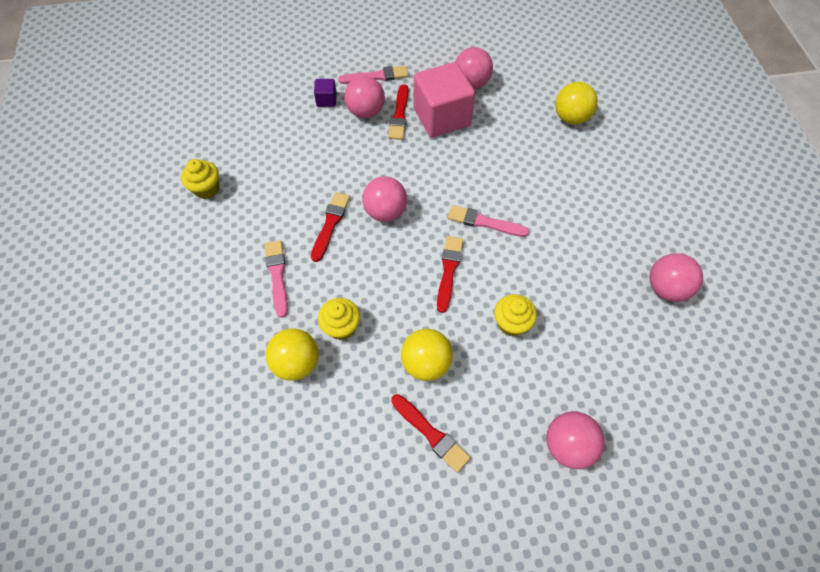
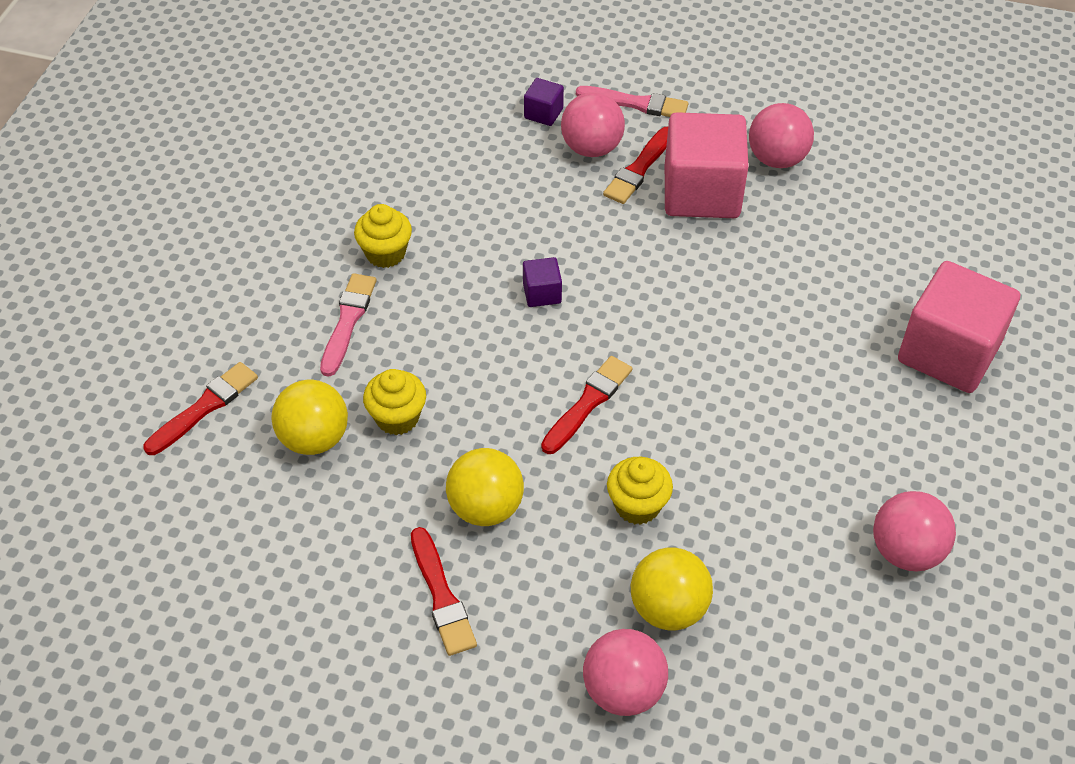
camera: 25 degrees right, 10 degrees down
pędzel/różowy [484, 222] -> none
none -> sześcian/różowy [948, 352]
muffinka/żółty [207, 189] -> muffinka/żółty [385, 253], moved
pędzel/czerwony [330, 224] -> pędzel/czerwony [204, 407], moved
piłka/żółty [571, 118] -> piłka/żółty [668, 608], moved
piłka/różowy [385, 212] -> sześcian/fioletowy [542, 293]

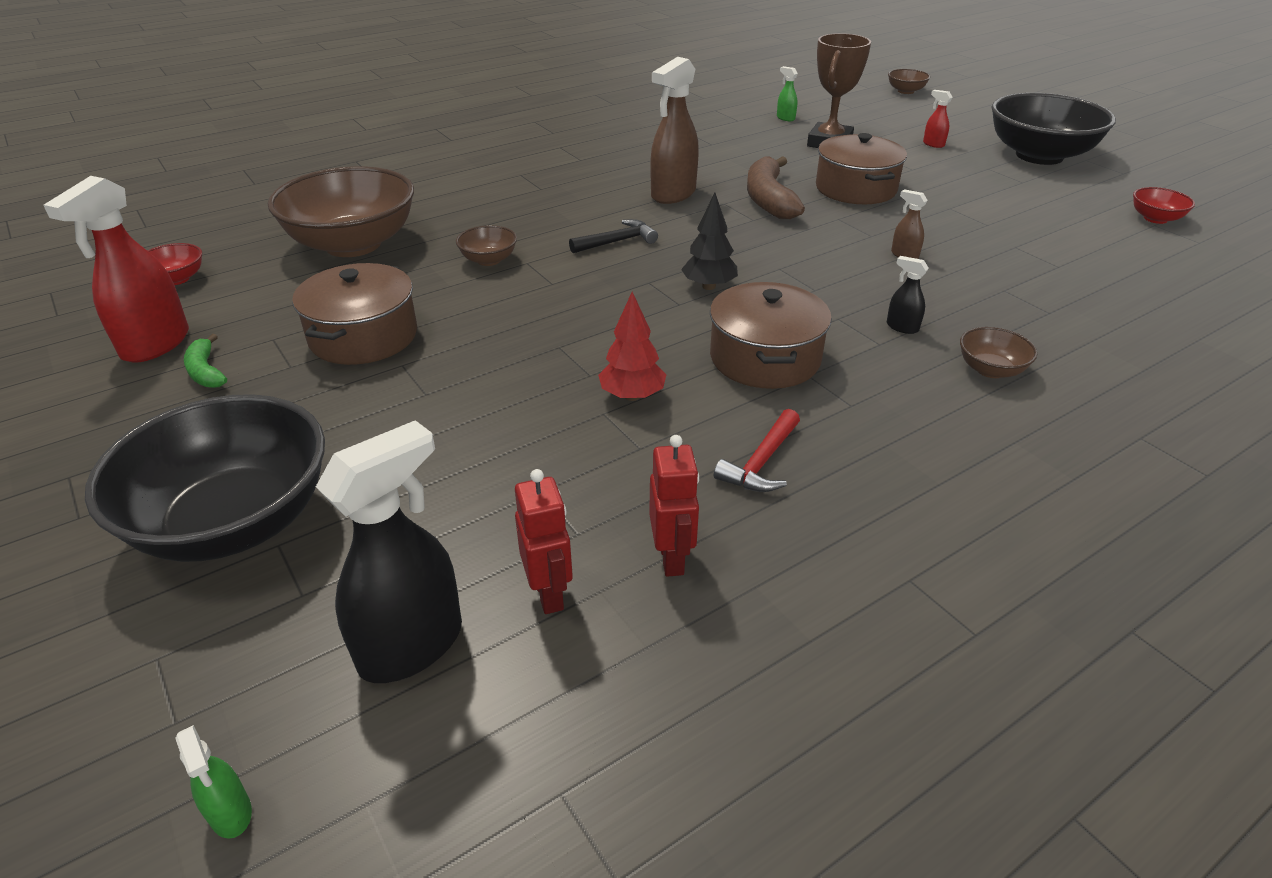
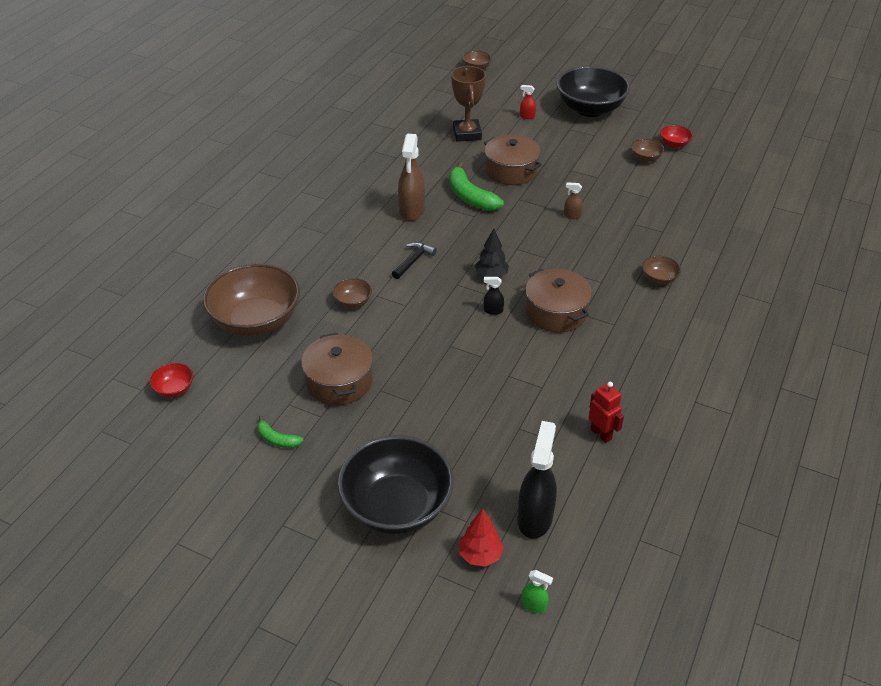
camera: 30 degrees left, 5 degrees up
spryskiwacz/czerwony [155, 345] -> none
robot/czerwony [549, 594] -> none
młotek/czerwony [761, 462] -> none
spryskiwacz/zielony [785, 118] -> none
none -> miska/brązowy [645, 158]
drzewko/czerwony [632, 396] -> drzewko/czerwony [480, 555], moved
spryskiwacz/czarny [902, 327] -> spryskiwacz/czarny [493, 310], moved
banan/brązowy [768, 199] -> banan/zielony [470, 196]

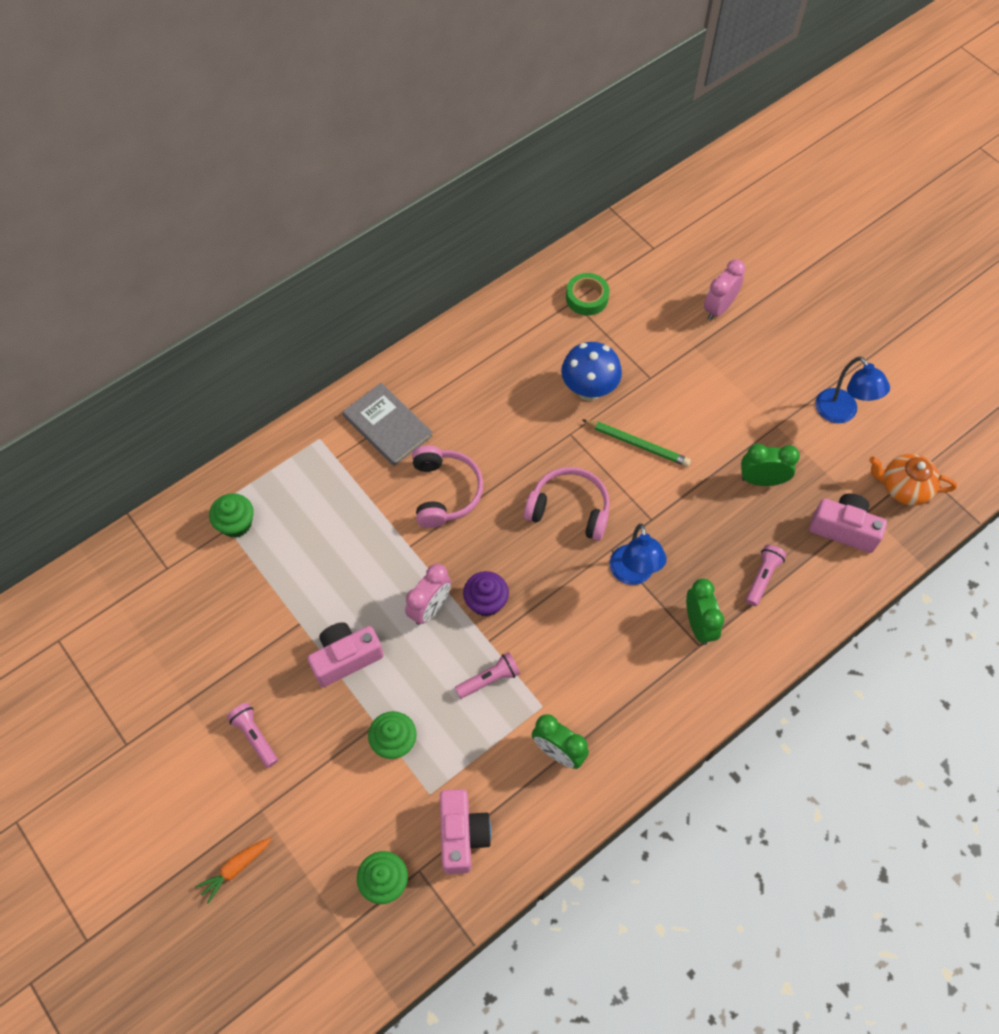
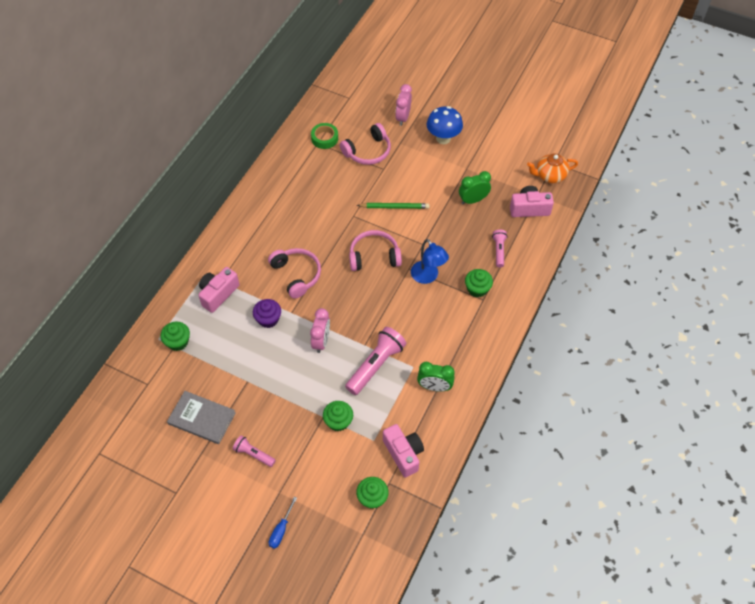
camera: 25 degrees left, 5 degrees down
lampka/niebieski [841, 413] -> none
none -> słuchawki/różowy [368, 151]
aparat fotograficzny/różowy [346, 658] -> aparat fotograficzny/różowy [218, 294], moved
książka/szary [387, 426] -> książka/szary [202, 418], moved
muffinka/fioletowy [486, 601] -> muffinka/fioletowy [268, 319], moved
grzyb/niebieski [589, 390] -> grzyb/niebieski [443, 138], moved
marchewka/pomarańczowy [236, 868] -> śrubokręt/niebieski [281, 530]
budzik/zielony [698, 625] -> muffinka/zielony [477, 289]
latarka/różowy [489, 679] -> latarka/różowy [376, 365], x1.80

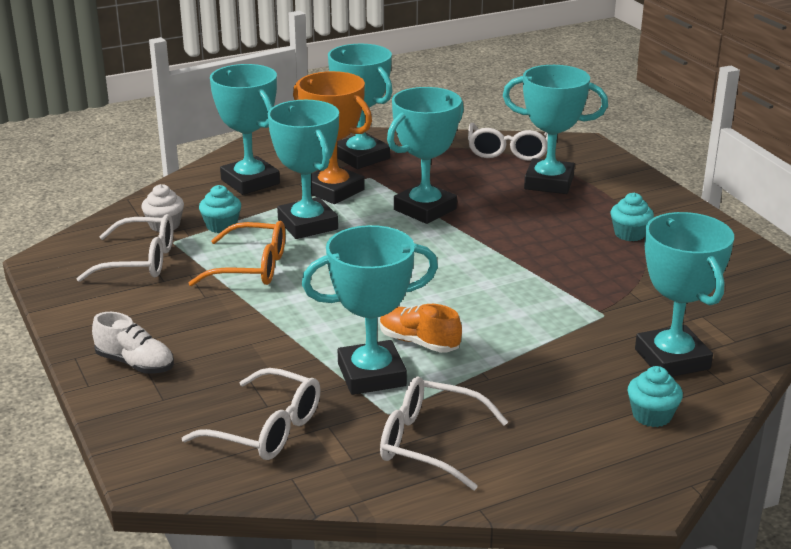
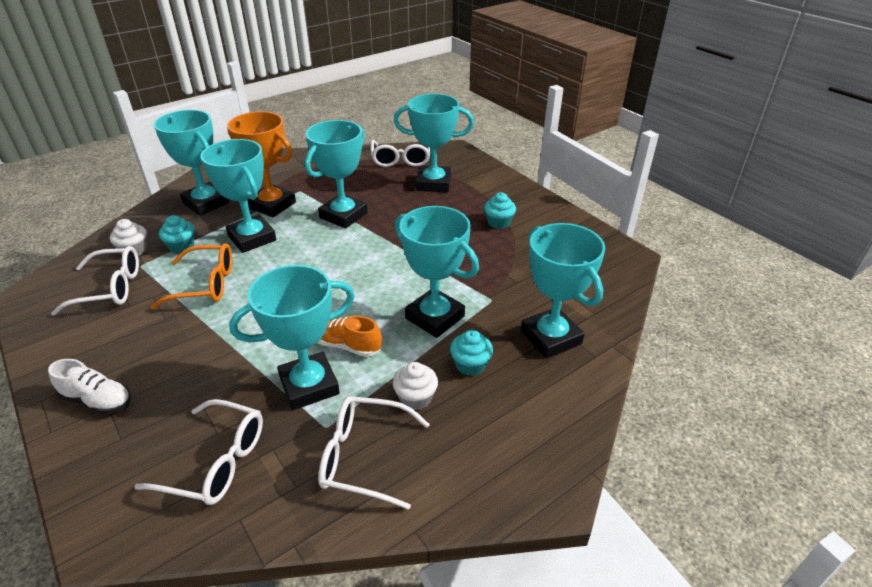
camera: 10 degrees left, 10 degrees up
none -> muffinka/biały [415, 398]
puchar/turkusowy [361, 157] -> puchar/turkusowy [435, 317], moved
muffinka/turkusowy [652, 415] -> muffinka/turkusowy [470, 365], moved

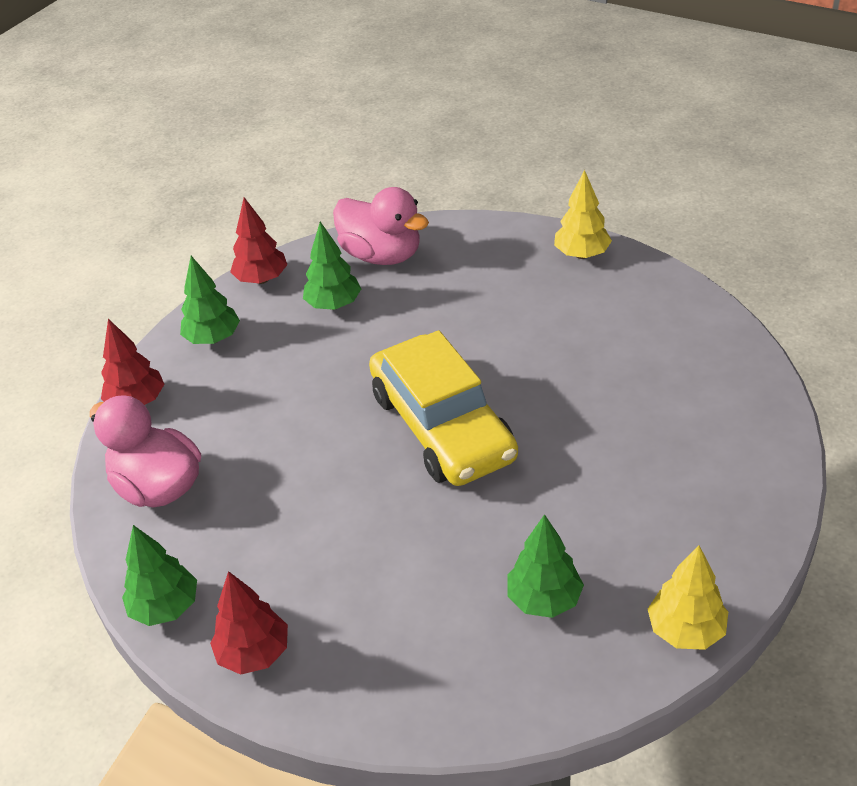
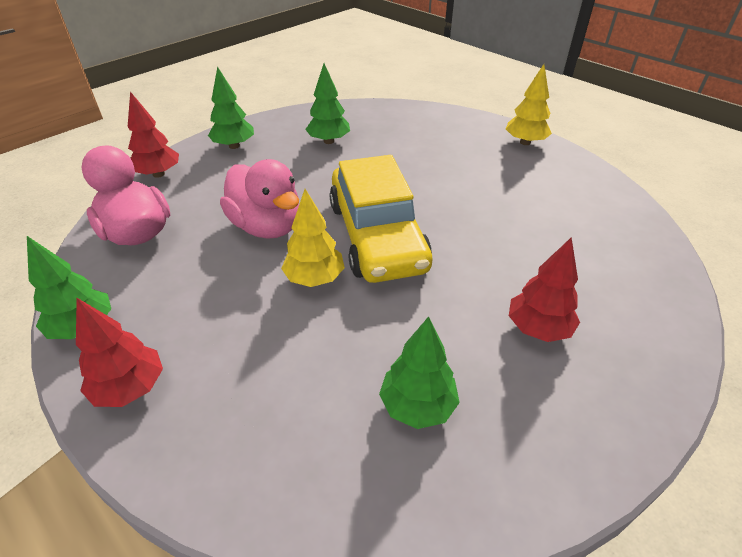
camera: 10 degrees right, 0 degrees up
drzewko/czerwony [262, 279] -> drzewko/czerwony [538, 328], moved
kaczka/różowy [382, 255] -> kaczka/różowy [267, 226], moved
drzewko/żółty [686, 630] -> drzewko/żółty [315, 278], moved

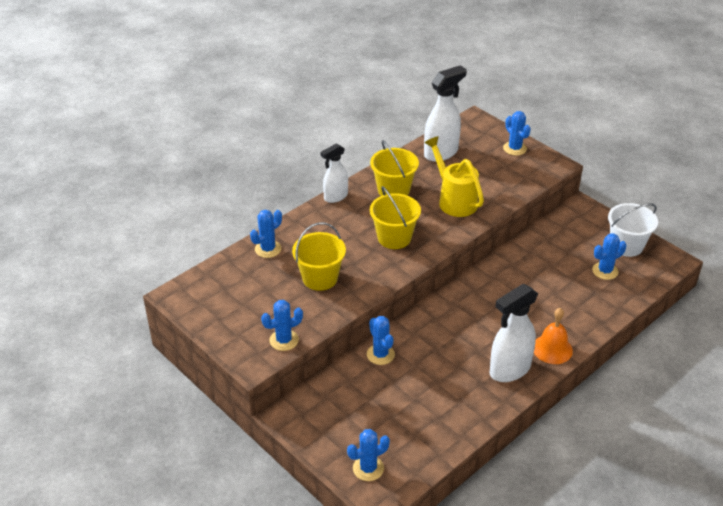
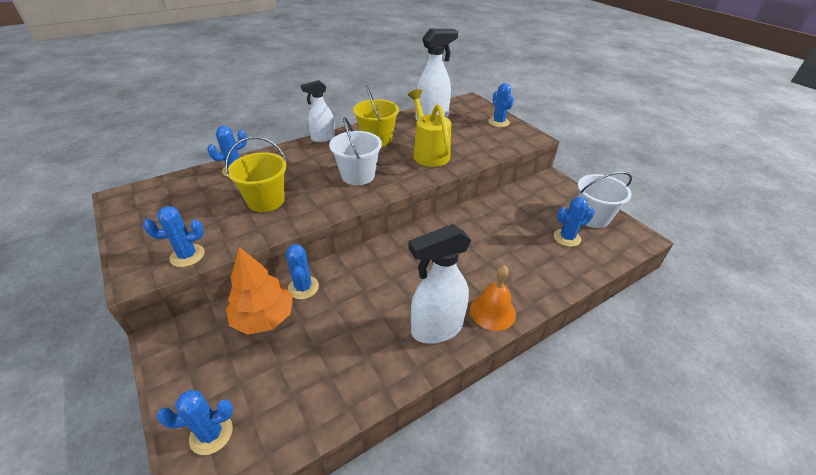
camera: 10 degrees right, 0 degrees up
none -> drzewko/pomarańczowy [264, 318]
wiadro/żółty [394, 237] -> wiadro/biały [358, 175]

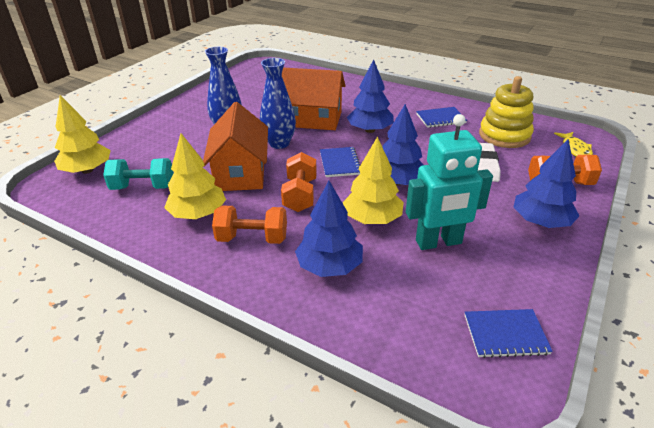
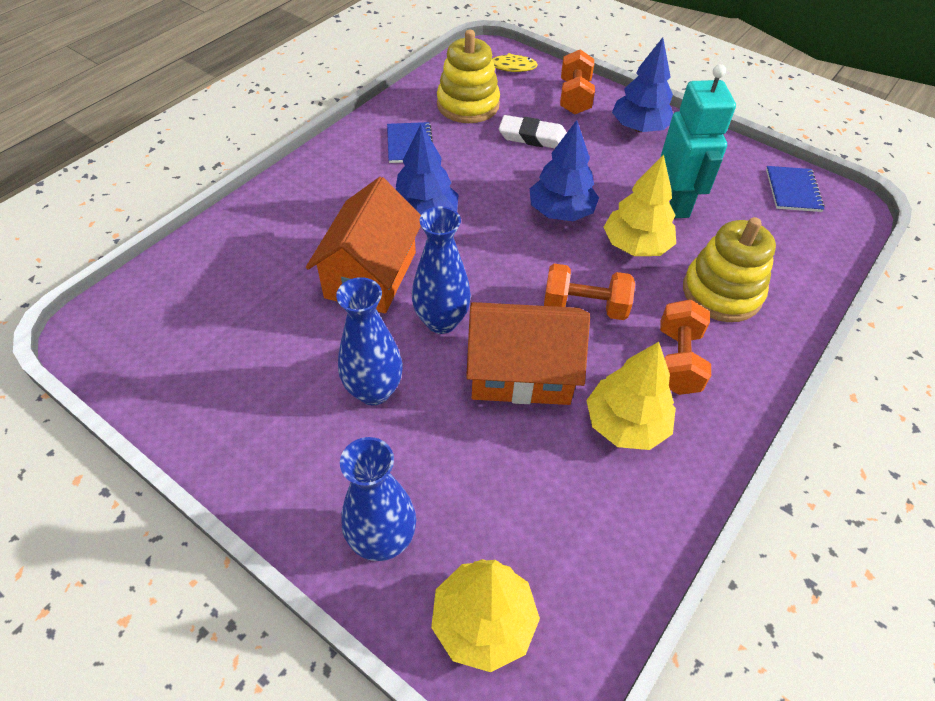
camera: 85 degrees left, 15 degrees up
hantel/turkusowy [143, 187] -> none
zeszyt/niebieski [340, 163] -> none
none -> wazon/niebieski [382, 540]
drzewko/niebieski [329, 266] -> zabawka nakładanka/żółty [721, 292]

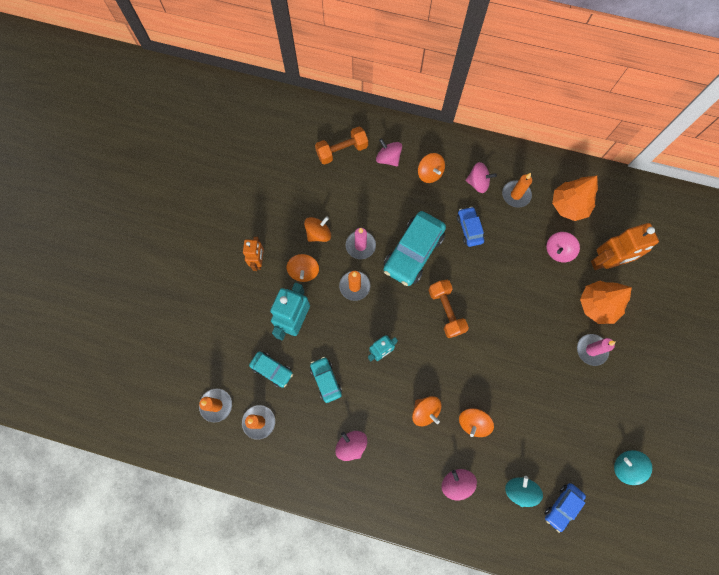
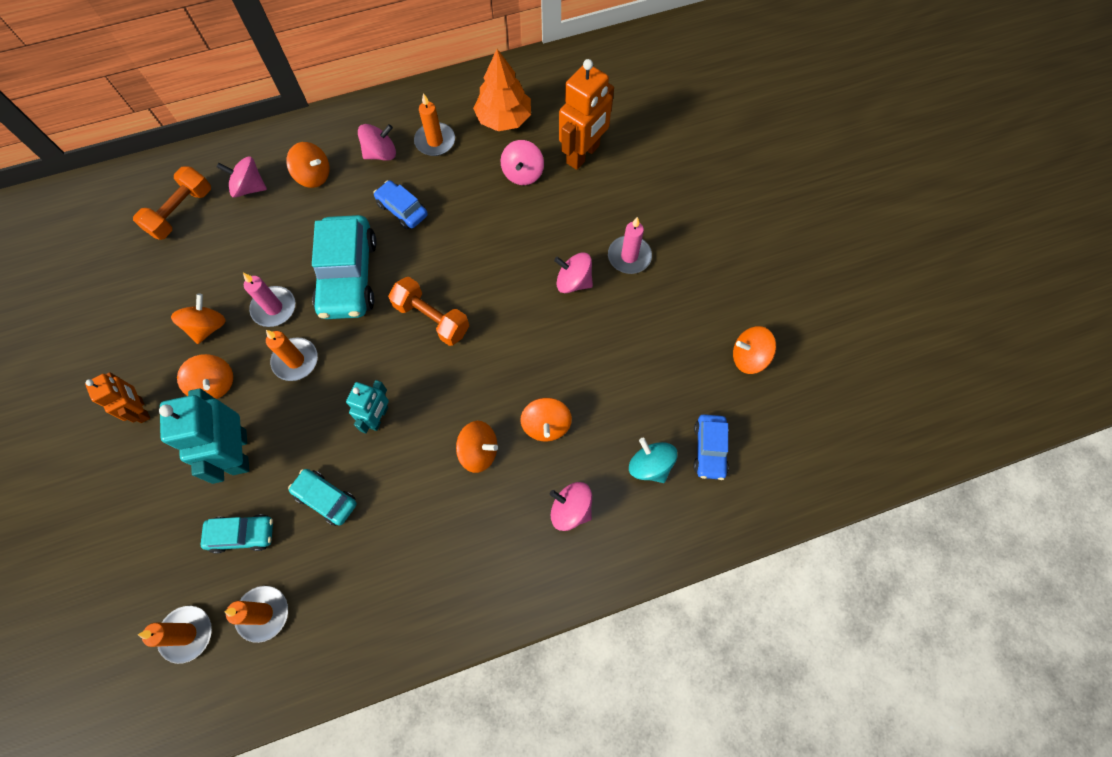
camera: 35 degrees left, 5 degrees down
drzewko/pomarańczowy [597, 305] -> none
bączek/różowy [351, 445] -> bączek/różowy [573, 282], moved
bączek/turkusowy [626, 466] -> bączek/pomarańczowy [749, 357]

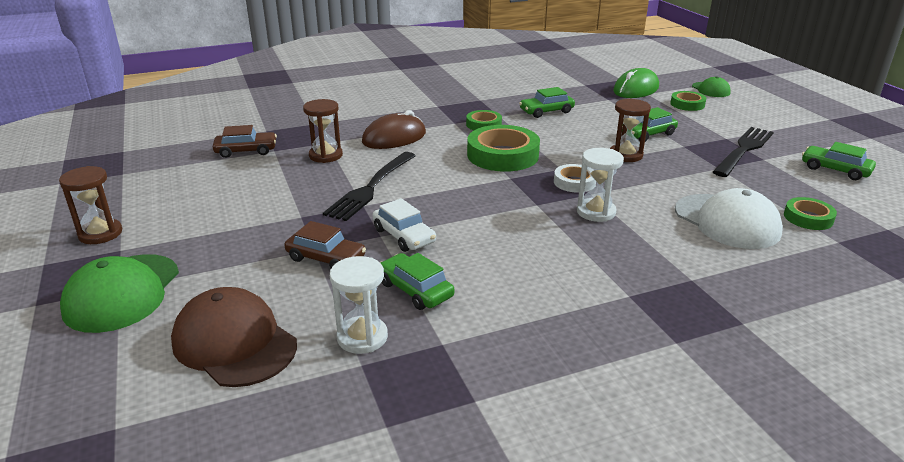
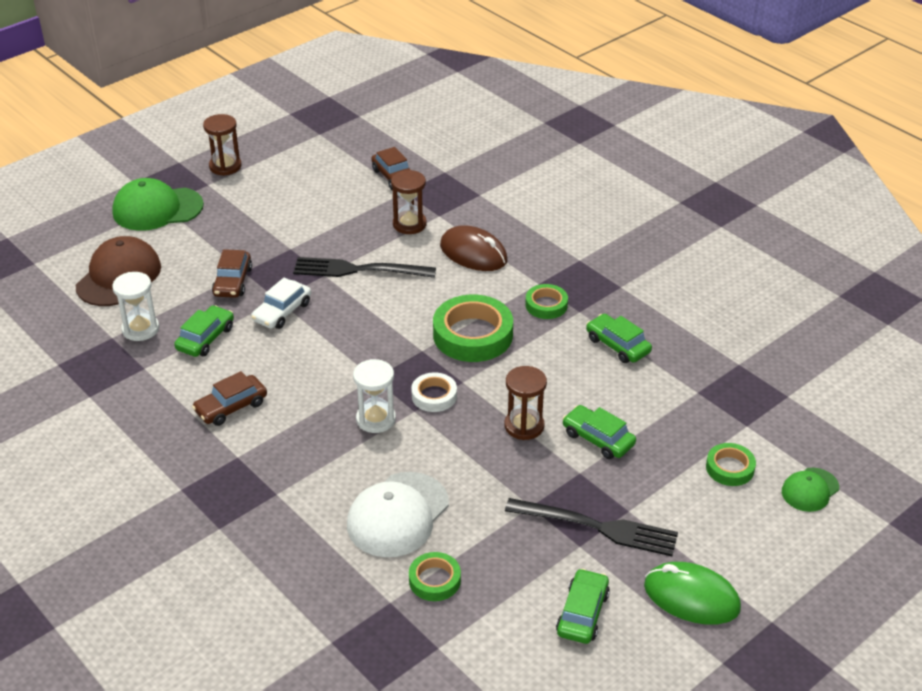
camera: 70 degrees right, 10 degrees up
none -> samochód/brązowy [231, 407]
myszka/zielony [636, 89] -> myszka/zielony [691, 597], moved

